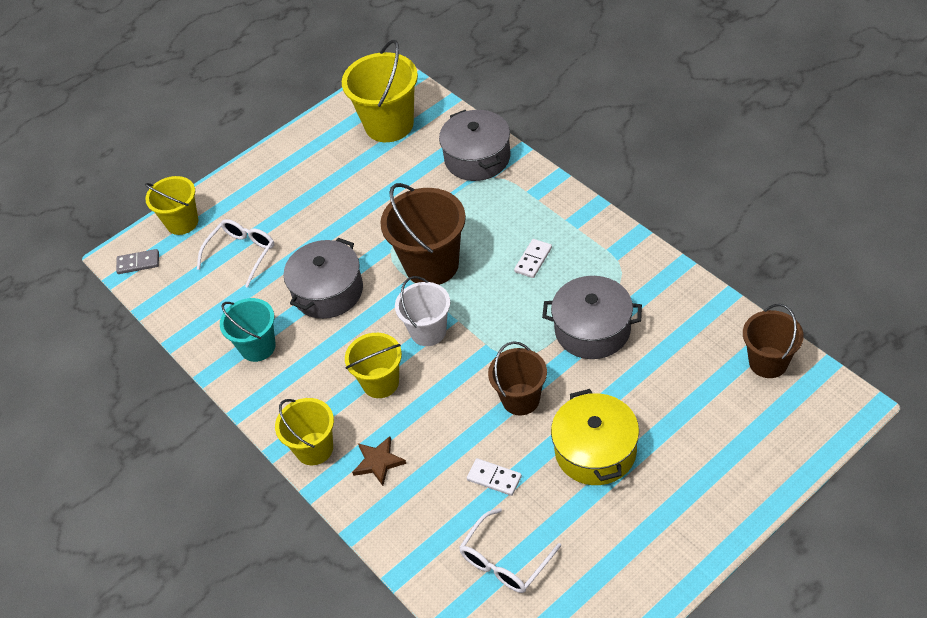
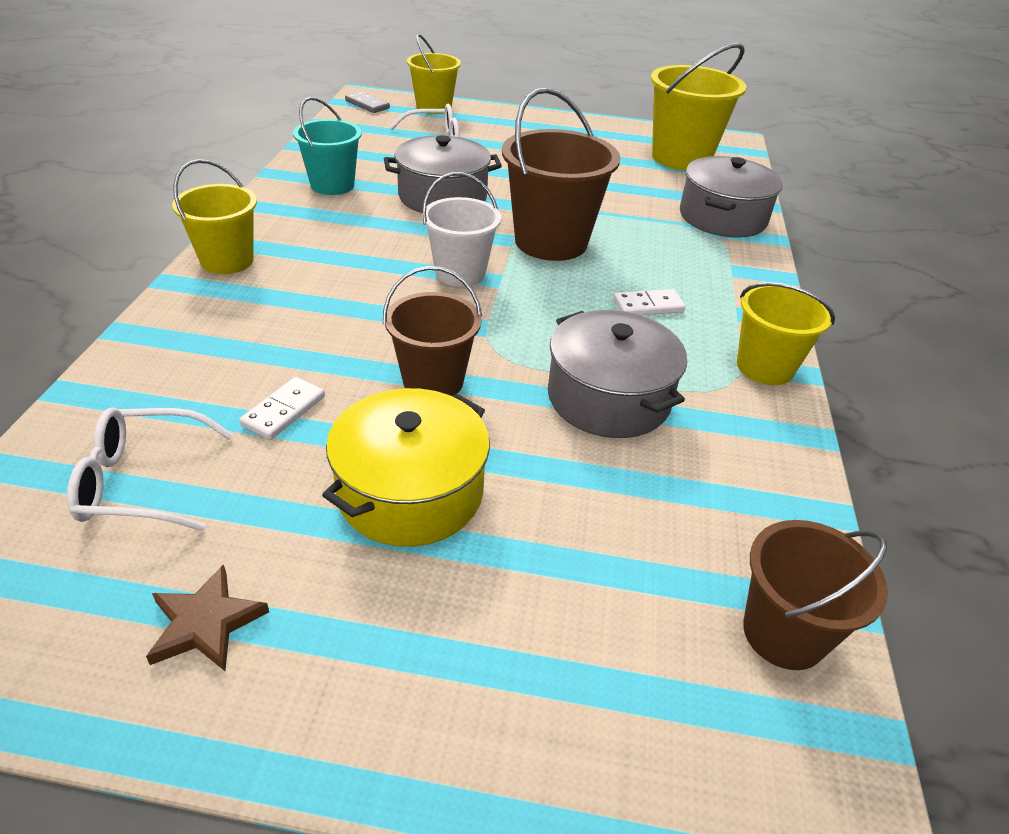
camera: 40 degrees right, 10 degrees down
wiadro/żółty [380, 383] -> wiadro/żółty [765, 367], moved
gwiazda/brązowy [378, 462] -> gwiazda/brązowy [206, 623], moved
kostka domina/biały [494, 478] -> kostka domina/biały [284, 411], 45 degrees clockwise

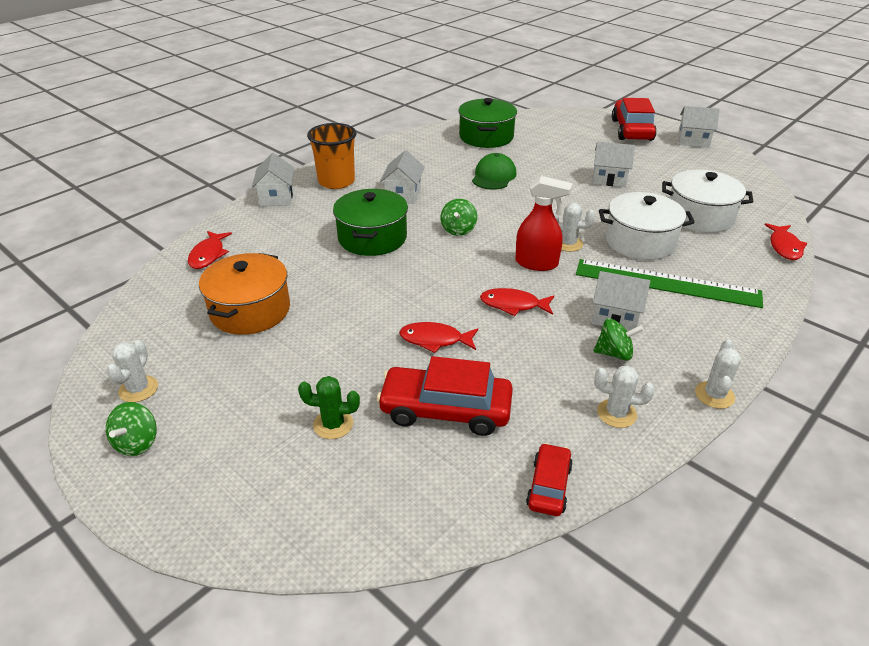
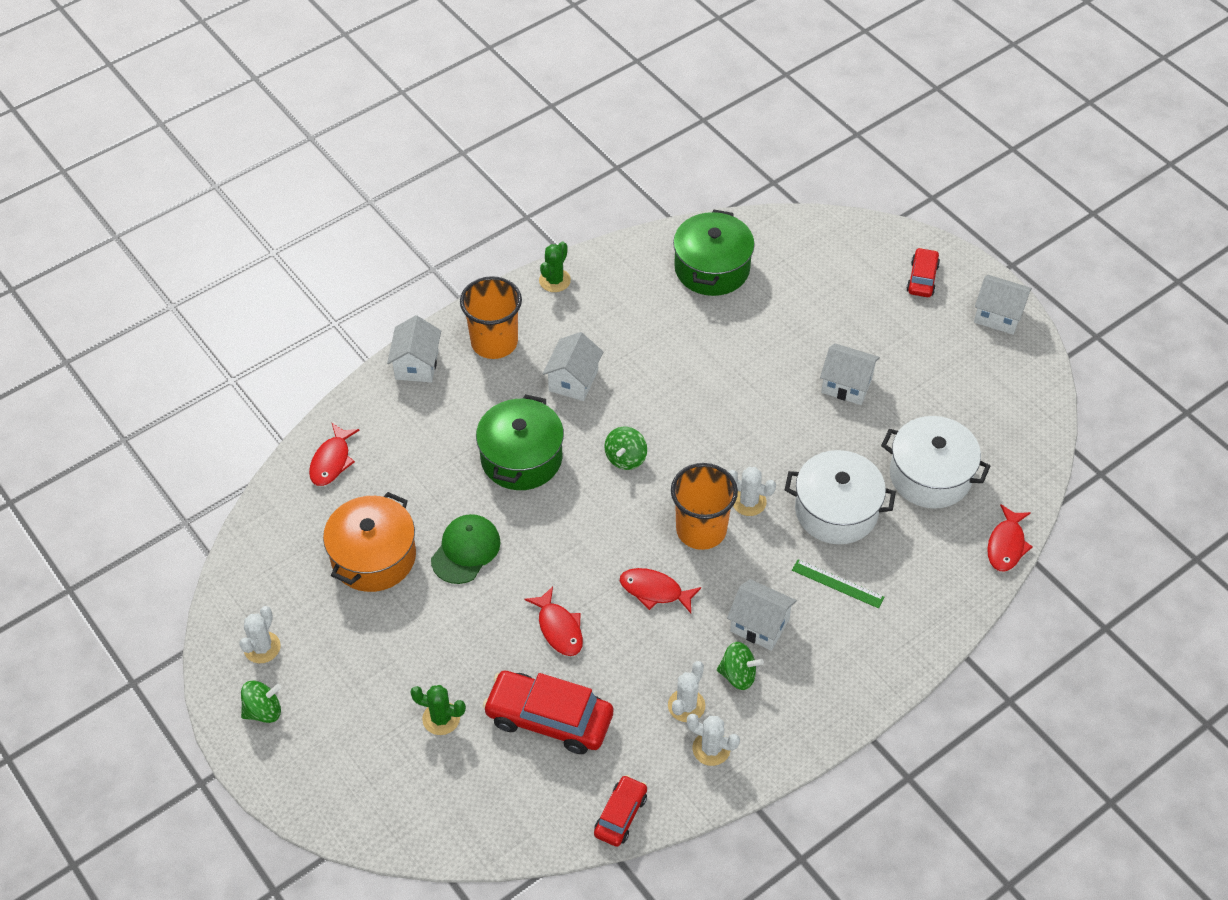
camera: 10 degrees right, 15 degrees up
none -> kaktus/zielony [554, 280]
czapka/zielony [494, 176] -> czapka/zielony [466, 550], moved
kaktus/biały [714, 395] -> kaktus/biały [686, 705], moved
spryskiwacz/czerwony [537, 263] -> szklanka/pomarańczowy [701, 530]
bączek/zielony [137, 443] -> bączek/zielony [263, 711], 135 degrees counterclockwise
ryba/czerwony [435, 340] -> ryba/czerwony [559, 628], 135 degrees counterclockwise
linijka/zielony [667, 283] -> linijka/zielony [837, 583], x0.46
samochód/czerwony [631, 130] -> samochód/czerwony [922, 278], x0.56

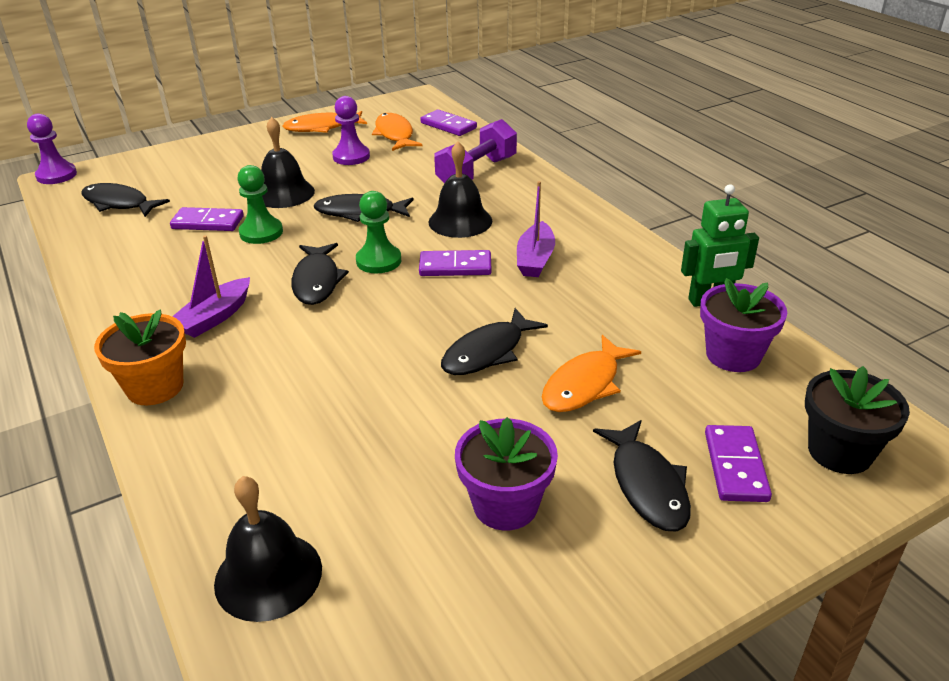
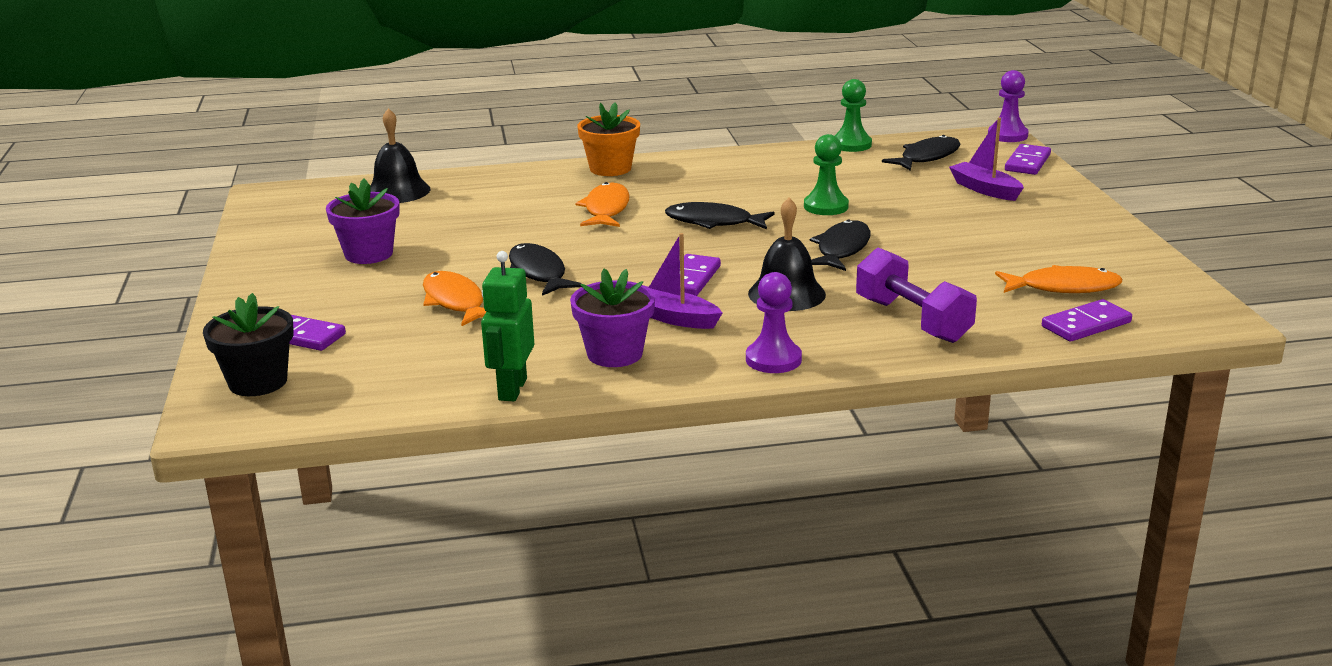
camera: 110 degrees right, 10 degrees down
dzwonek/czarny [284, 193] -> none
ryba/czarny [647, 485] -> none
kostka domina/fioletowy [208, 222] -> kostka domina/fioletowy [1027, 163], moved
łódka/fioletowy [215, 317] -> łódka/fioletowy [985, 189], moved
ryba/pomarańczowy [322, 127] -> ryba/pomarańczowy [606, 209], moved
pionek/fioletowy [351, 157] -> pionek/fioletowy [773, 359], moved
pionek/zielony [378, 261] -> pionek/zielony [851, 145], moved
doniczka/fioletowy [733, 355] -> doniczka/fioletowy [615, 354], moved

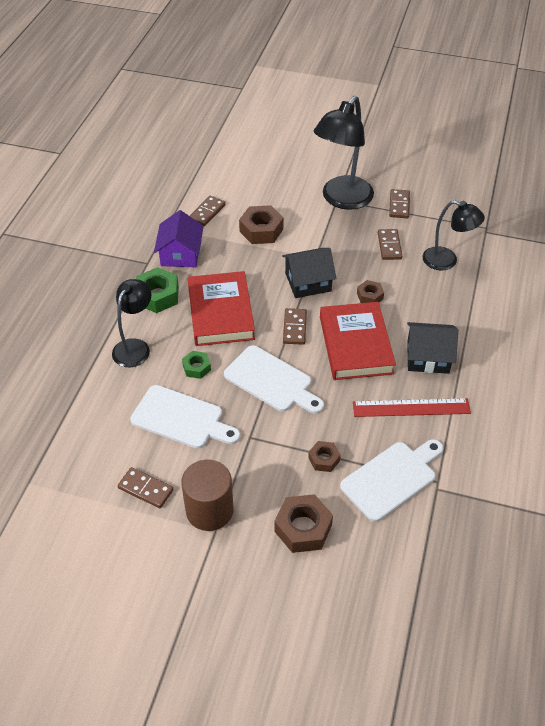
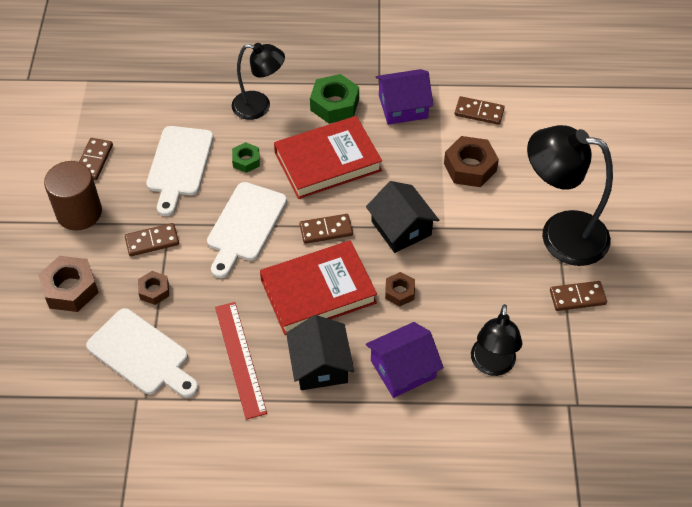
camera: 75 degrees right, 5 degrees up
none -> domek/fioletowy [403, 369]
kostka domina/brązowy [389, 246] -> kostka domina/brązowy [152, 241], moved

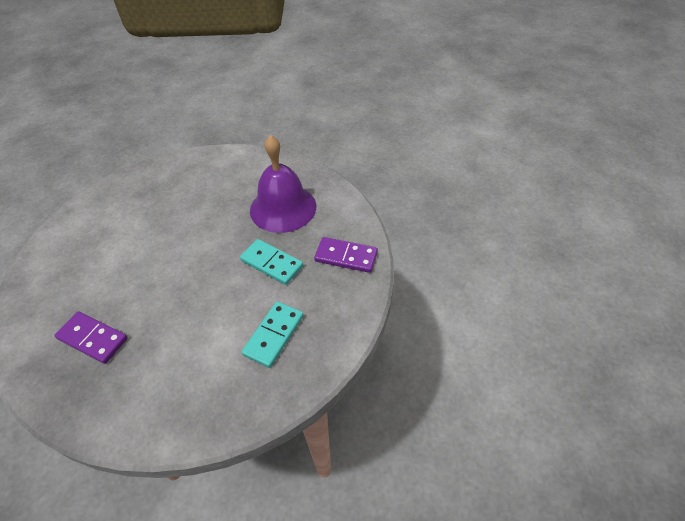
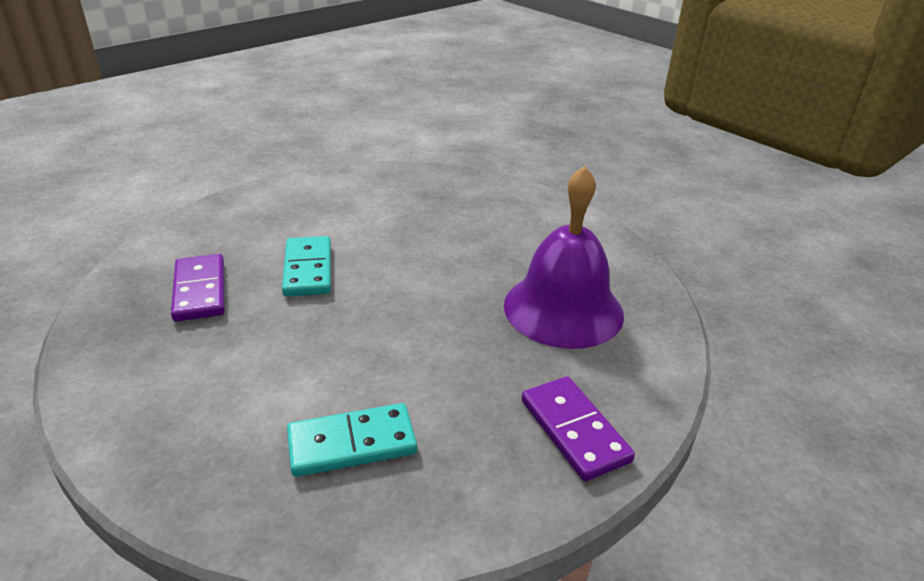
camera: 45 degrees right, 15 degrees down
kostka domina/turkusowy [272, 263] -> kostka domina/turkusowy [308, 269], moved

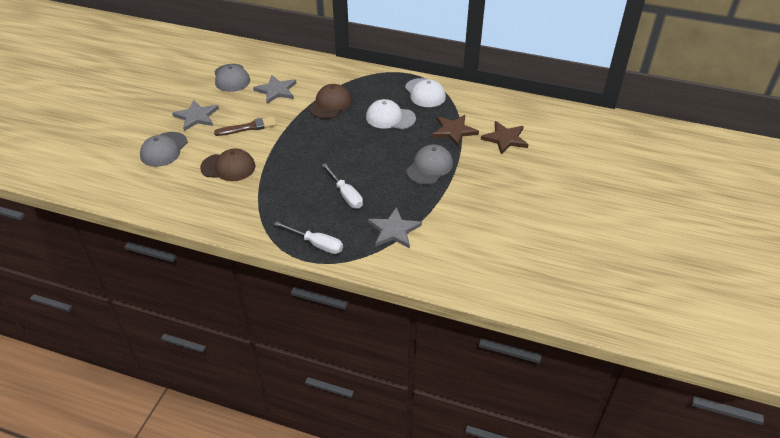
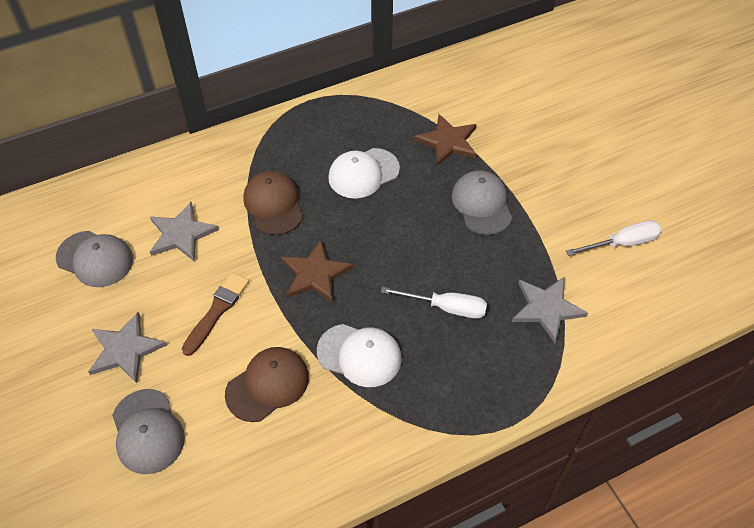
camera: 45 degrees left, 10 degrees up
śrubokręt/biały [316, 244] -> śrubokręt/biały [622, 243], moved
czapka/biały [425, 93] -> czapka/biały [359, 355], moved
gwiazda/brązowy [505, 139] -> gwiazda/brązowy [315, 274], moved

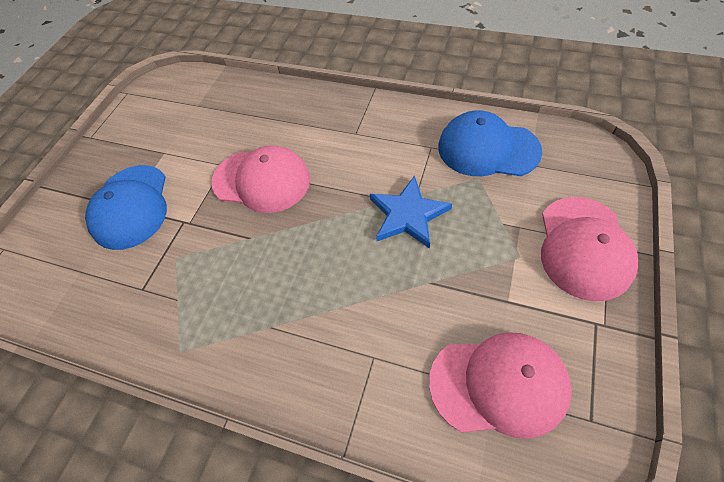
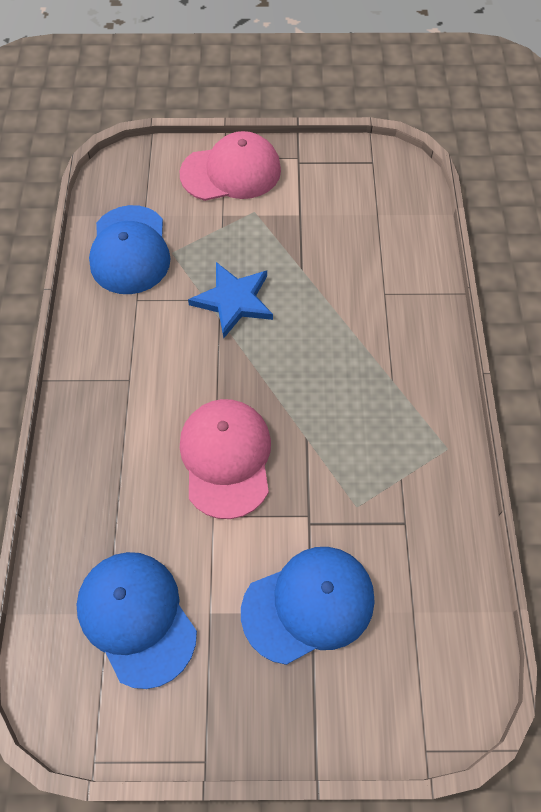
camera: 115 degrees left, 5 degrees up
czapka/różowy [499, 384] -> none
none -> czapka/niebieski [137, 617]

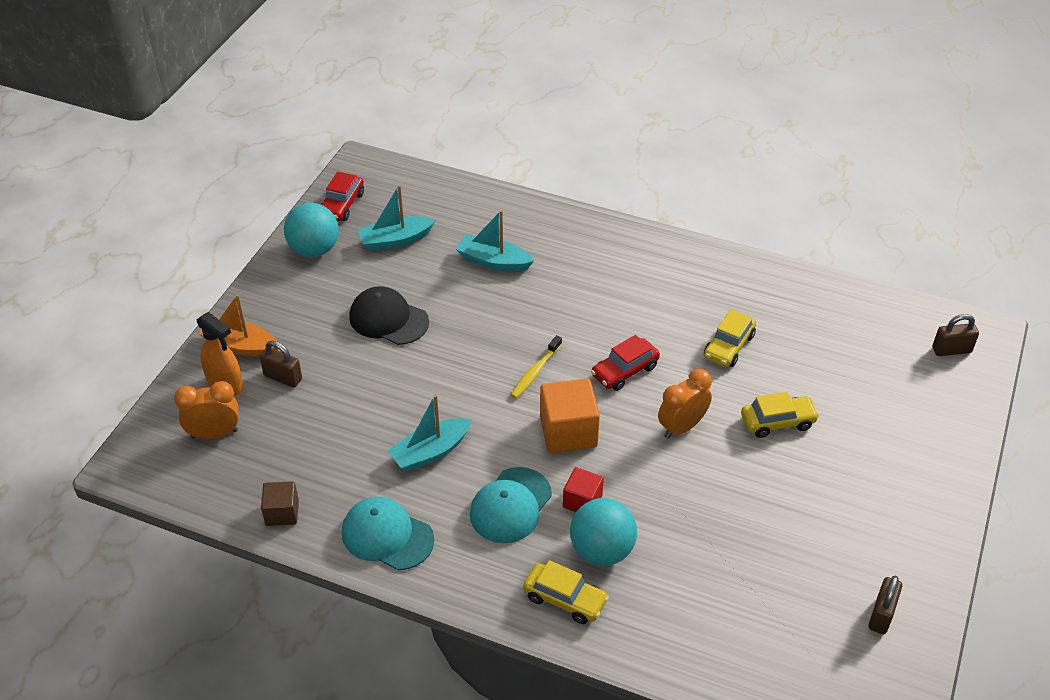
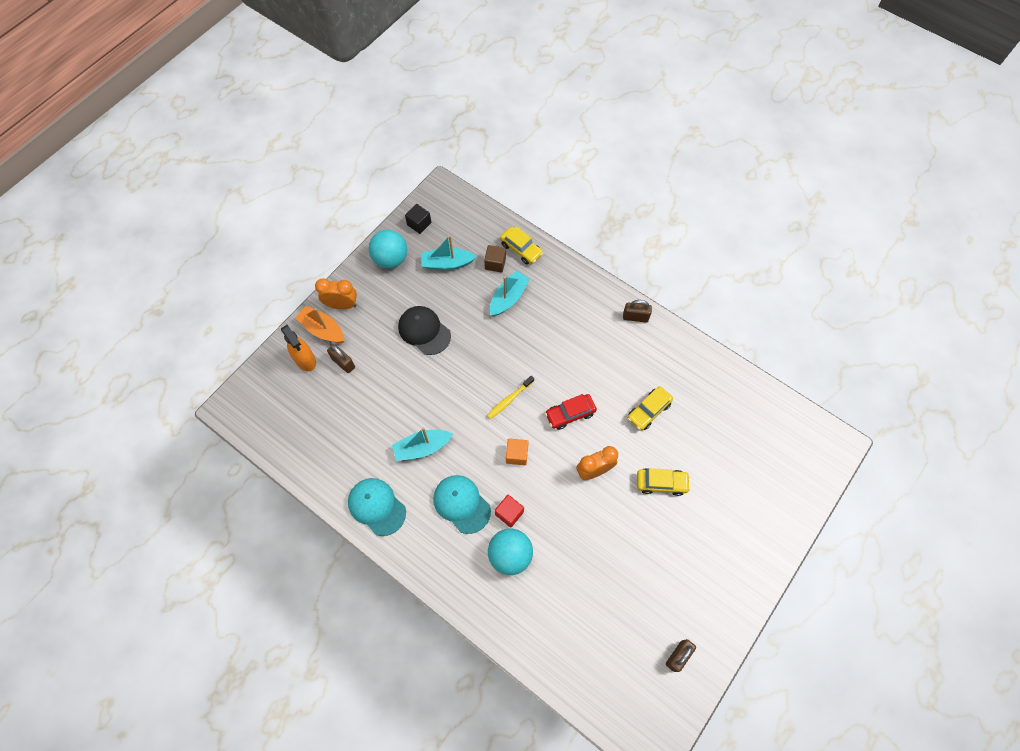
camera: 15 degrees right, 20 degrees up
budzik/pomarańczowy [214, 433] -> budzik/pomarańczowy [342, 305], moved
sześcian/brązowy [282, 513] -> sześcian/brązowy [495, 263], moved
samochód/żółty [565, 599] -> samochód/żółty [521, 249], moved
kłódka/brązowy [951, 350] -> kłódka/brązowy [635, 317], moved
samochód/czerwony [342, 205] -> sześcian/czarny [419, 224]
łódka/turkusowy [493, 261] -> łódka/turkusowy [508, 298], 90 degrees clockwise
czapka/turkusowy [510, 505] -> czapka/turkusowy [461, 504], 90 degrees clockwise
sześcian/pomarańczowy [568, 432] -> sześcian/pomarańczowy [517, 454], x0.59

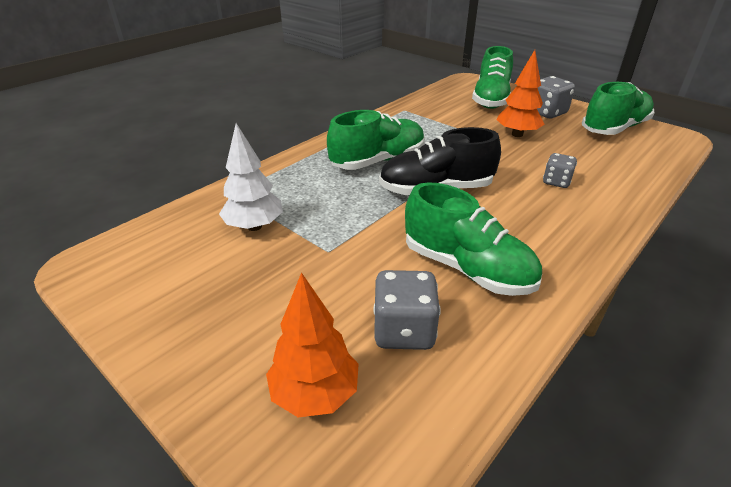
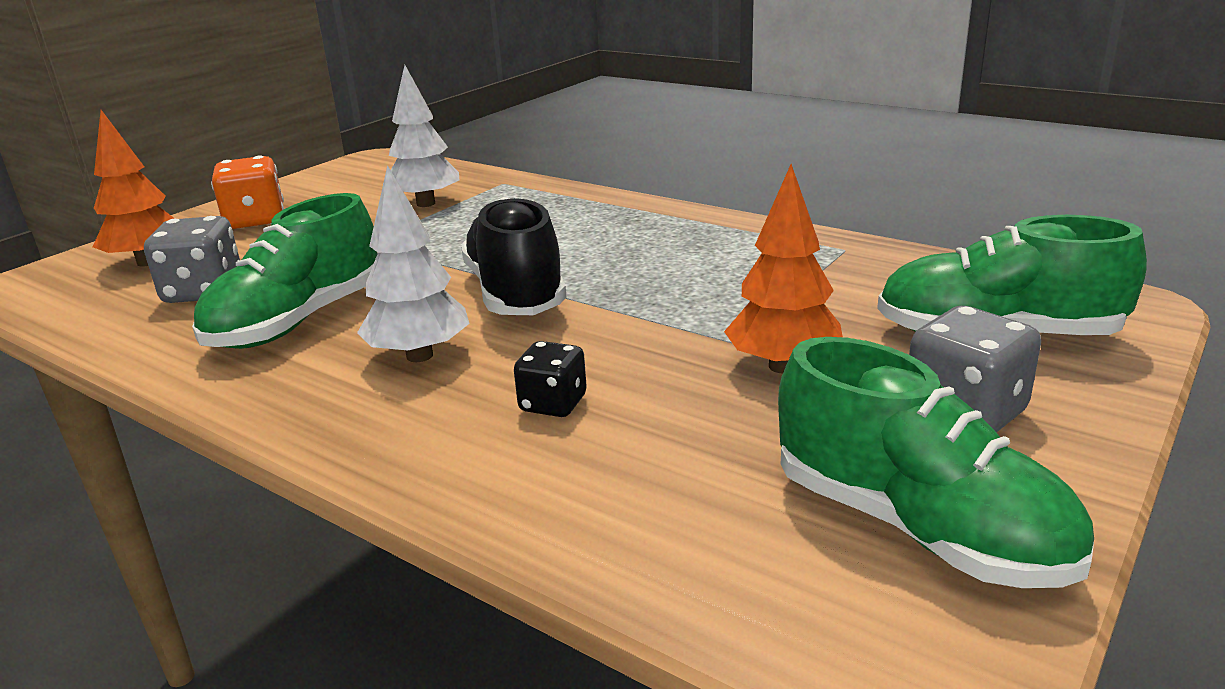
camera: 85 degrees right, 10 degrees down
but/zielony [378, 161] -> none
none -> kostka do gry/pomarańczowy [255, 220]
none -> drzewko/biały [419, 355]
kostka do gry/szary [556, 182] -> kostka do gry/czarny [553, 404]

